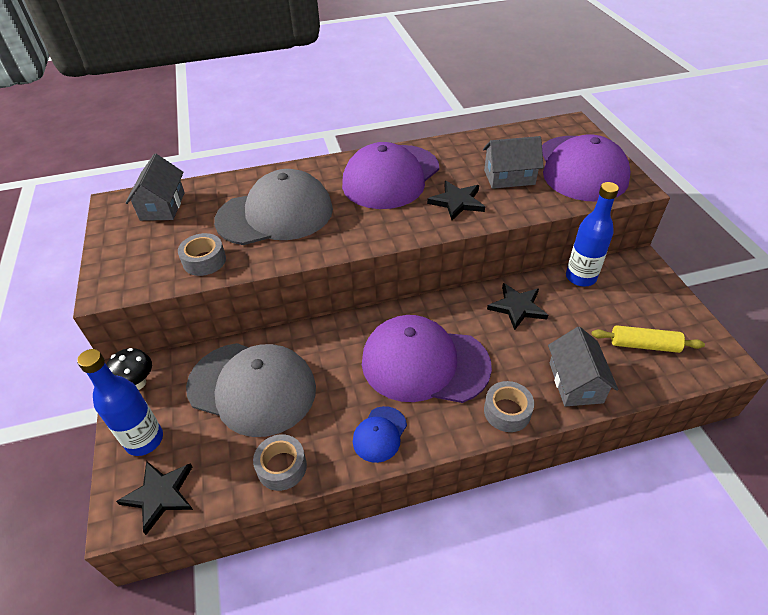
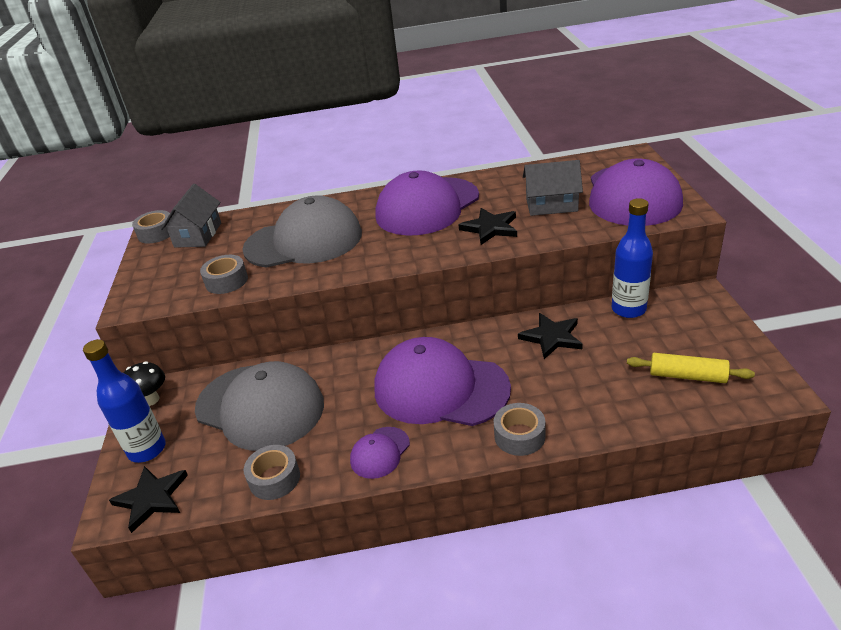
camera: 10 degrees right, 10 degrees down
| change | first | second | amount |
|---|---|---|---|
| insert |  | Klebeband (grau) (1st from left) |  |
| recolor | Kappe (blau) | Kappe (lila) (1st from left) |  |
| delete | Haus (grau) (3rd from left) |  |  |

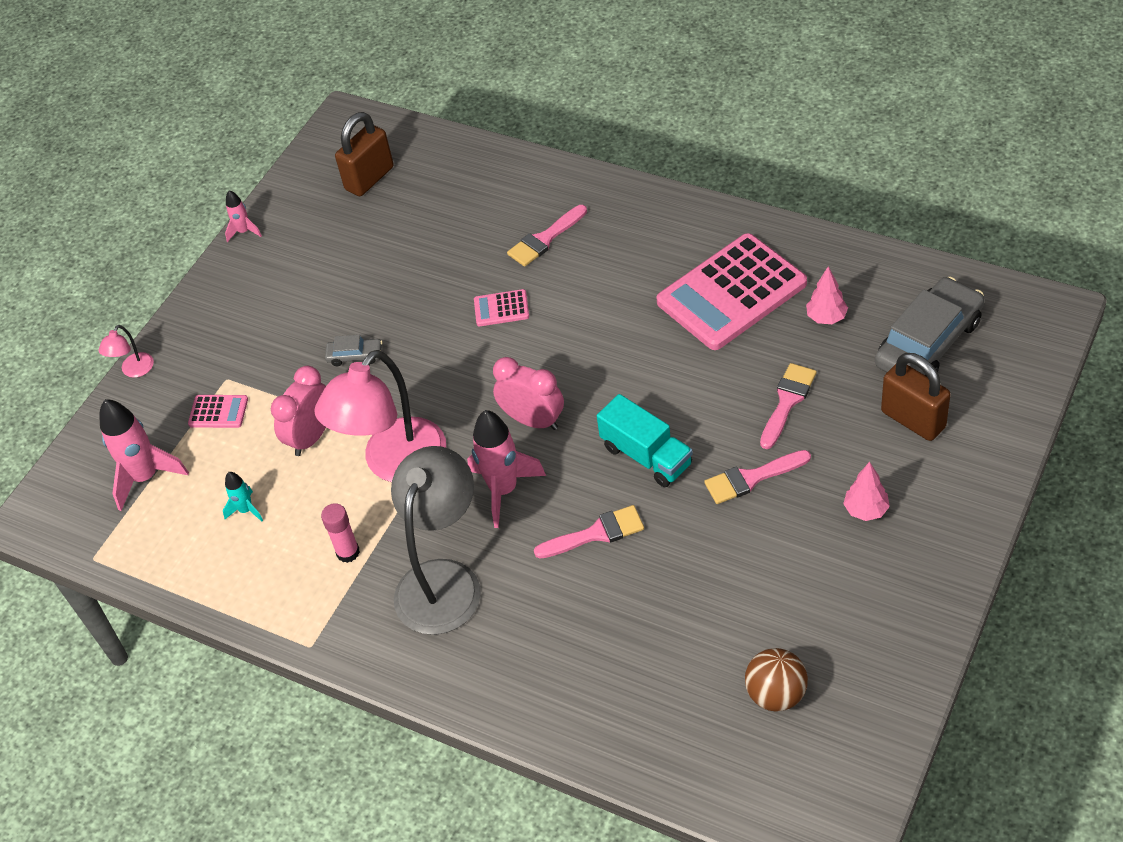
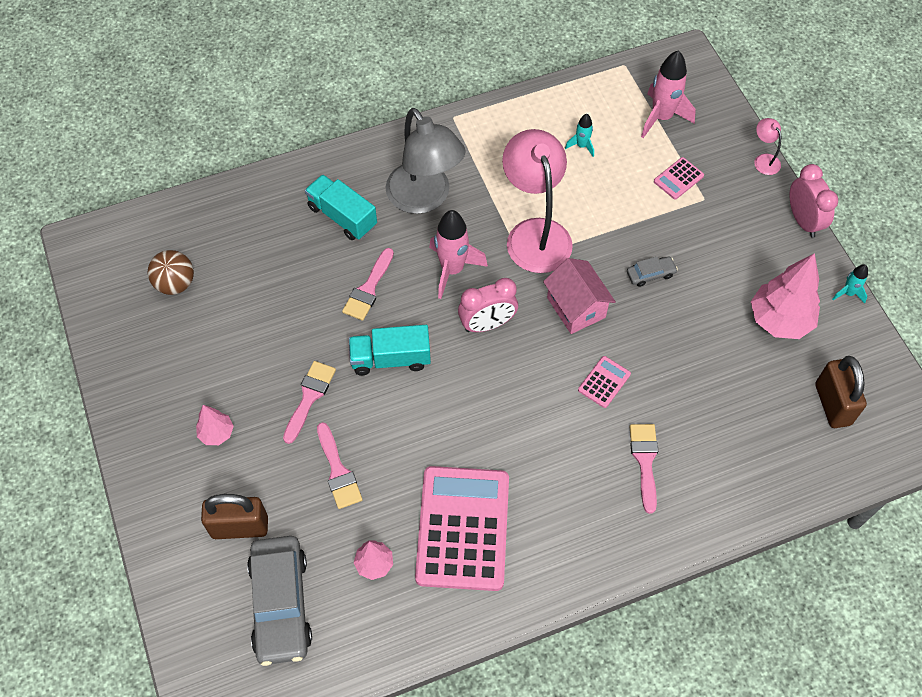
camera: 125 degrees right, 10 degrees up
| change | first | second | amount |
|---|---|---|---|
| insert |  | Lastwagen (türkis) (1st from left) |  |
| insert |  | Haus (rosa) |  |
| rotate | Auto (grau) (1st from left in the first image) | Auto (grau) (2nd from left) | 150 degrees counterclockwise |
| insert |  | Baum (rosa) (3rd from left) |  |
| move | Wecker (rosa) (1st from left in the first image) | Wecker (rosa) (2nd from left) |  |
| recolor | Rakete (rosa) (2nd from left) | Rakete (türkis) (2nd from left) |  |
| delete | Klebestift (rosa) |  |  |

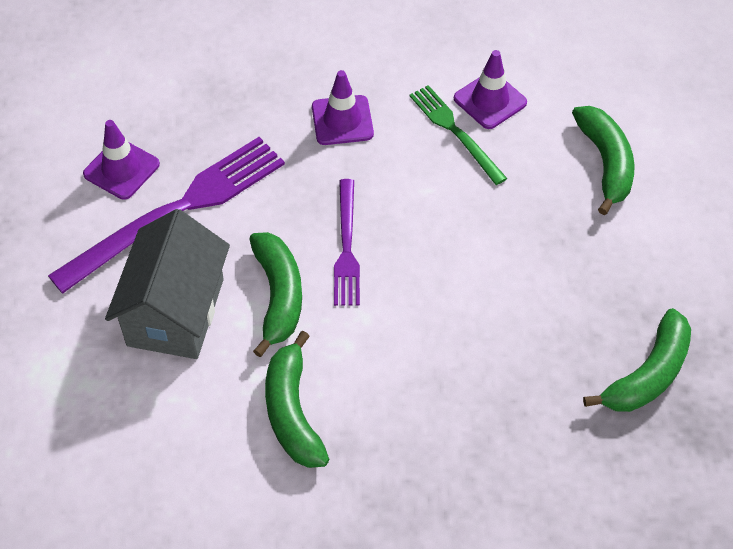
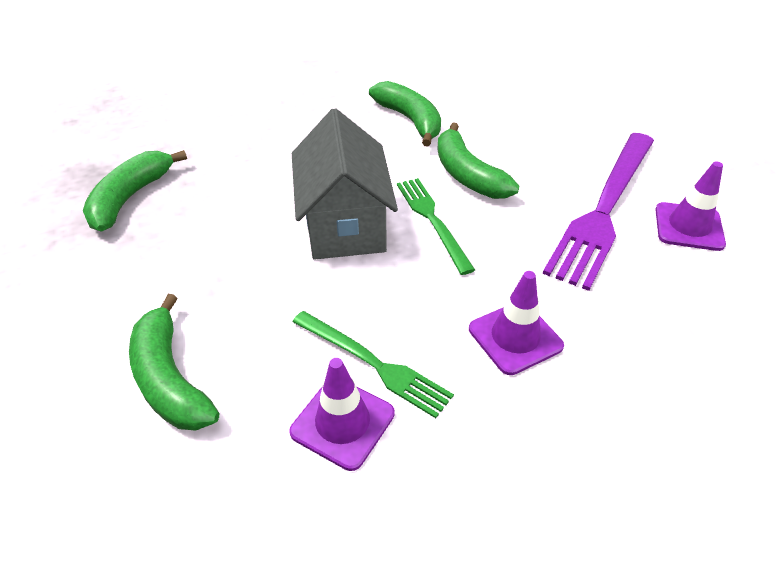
camera: 160 degrees right, 10 degrees down
| change | first | second | amount |
|---|---|---|---|
| move | Haus (grau) |  |  |
| recolor | Gabel (lila) (2nd from left) | Gabel (grün) (2nd from left) |  |

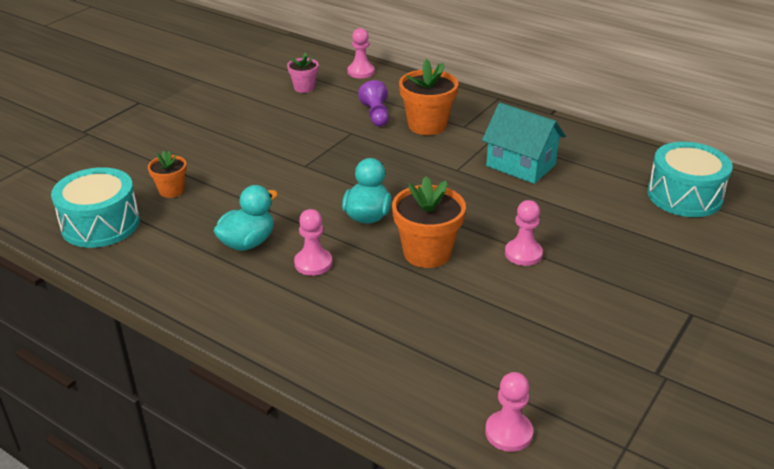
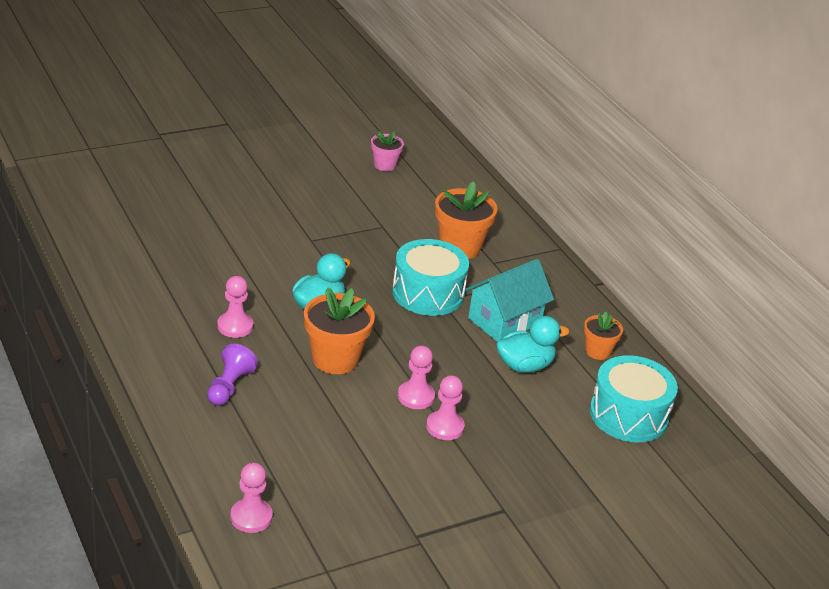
camera: 25 degrees right, 0 degrees up
| change | first | second | amount |
|---|---|---|---|
| move | Bauer (lila) |  |  |
| move | Trommel (türkis) (1st from left) |  |  |
| move | Bauer (rosa) (2nd from left in the first image) | Bauer (rosa) (4th from left) |  |
| rotate | Haus (türkis) |  | 75 degrees clockwise |
| move | Ente (türkis) (1st from left in the first image) | Ente (türkis) (2nd from left) |  |
| move | Blumentopf (orange) (1st from left in the first image) | Blumentopf (orange) (3rd from left) |  |

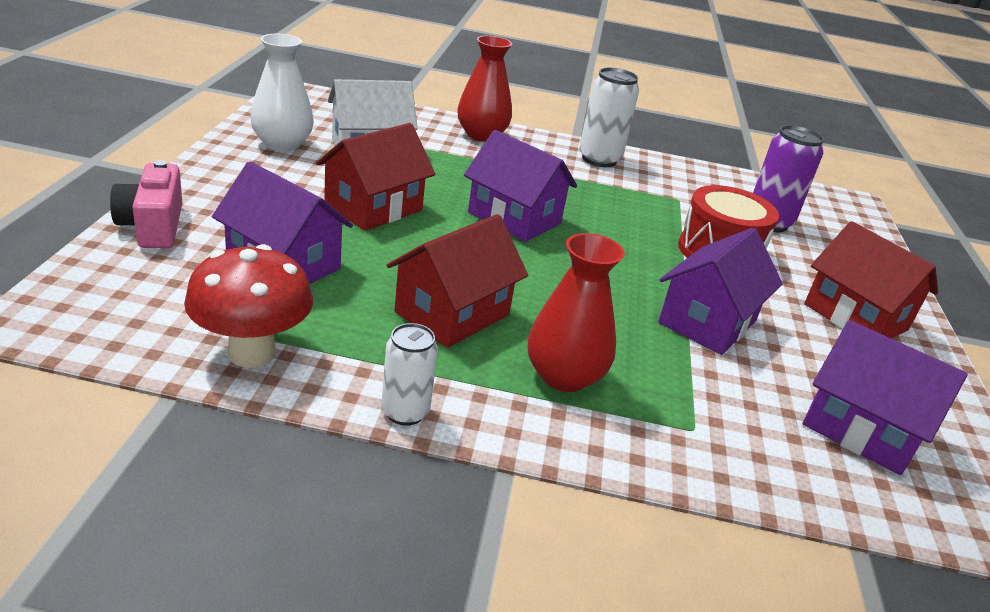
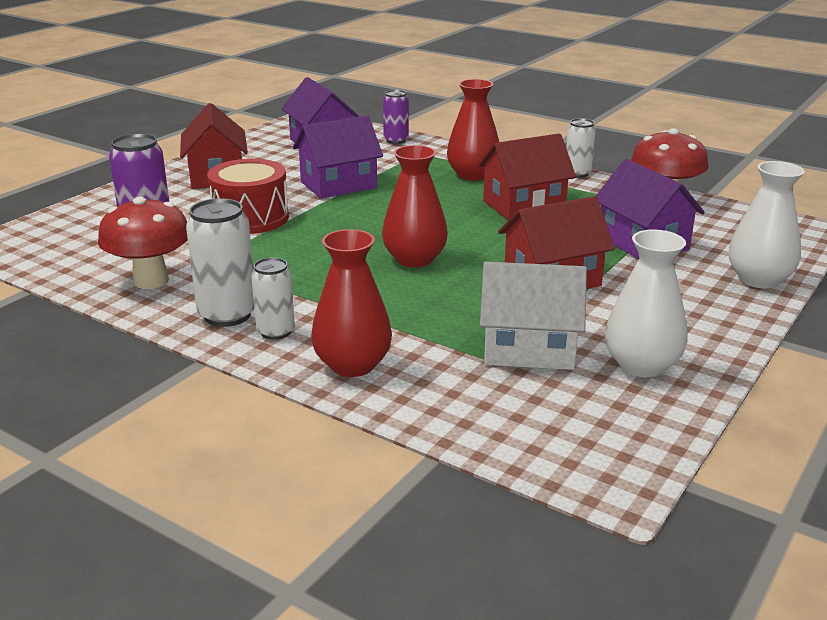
camera: 150 degrees left, 5 degrees down
| change | first | second | amount |
|---|---|---|---|
| insert |  | Pilz (rot) (1st from left) |  |
| insert |  | Dose (weiß) (2nd from left) |  |
| replace | Haus (lila) (2nd from left) | Vase (rot) (2nd from left) |  |
| insert |  | Dose (lila) (2nd from left) |  |
| replace | Kamera (rosa) | Vase (weiß) (2nd from left) |  |

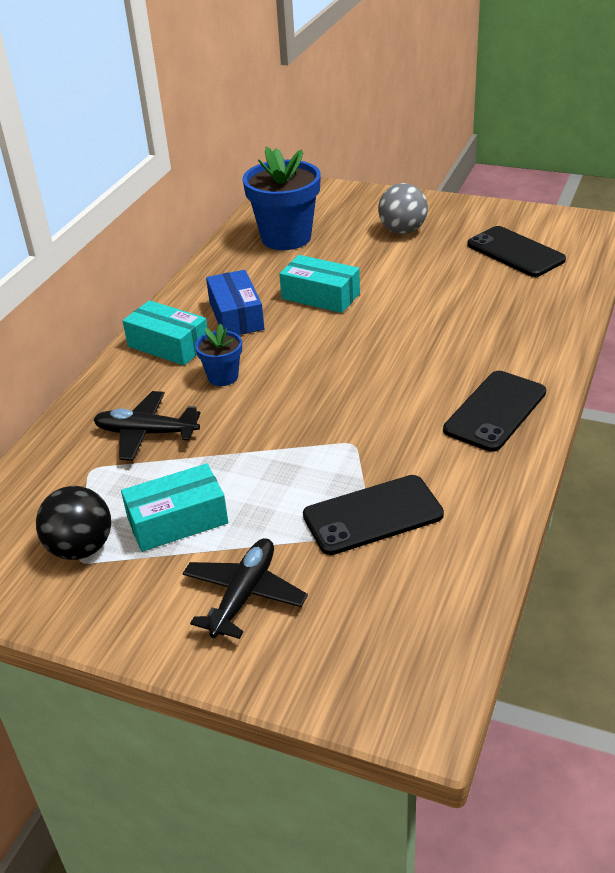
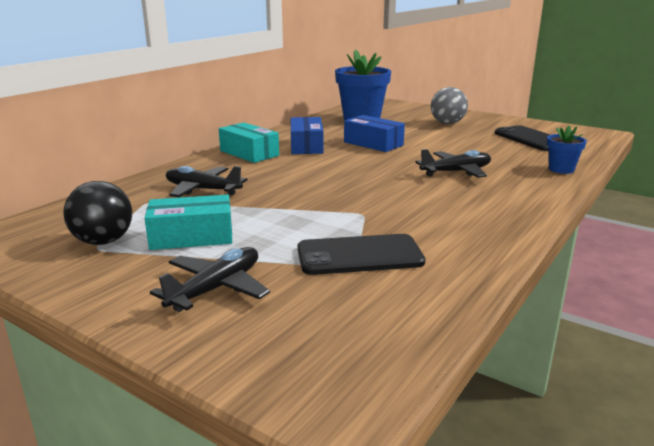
camera: 10 degrees right, 15 degrees down
| change | first | second | amount |
|---|---|---|---|
| recolor | Schachtel (türkis) (3rd from left) | Schachtel (blau) (2nd from left) |  |
| insert |  | Flugzeug (schwarz) (3rd from left) |  |
| move | Blumentopf (blau) (1st from left in the first image) | Blumentopf (blau) (2nd from left) |  |
| delete | Handy (schwarz) (2nd from left) |  |  |

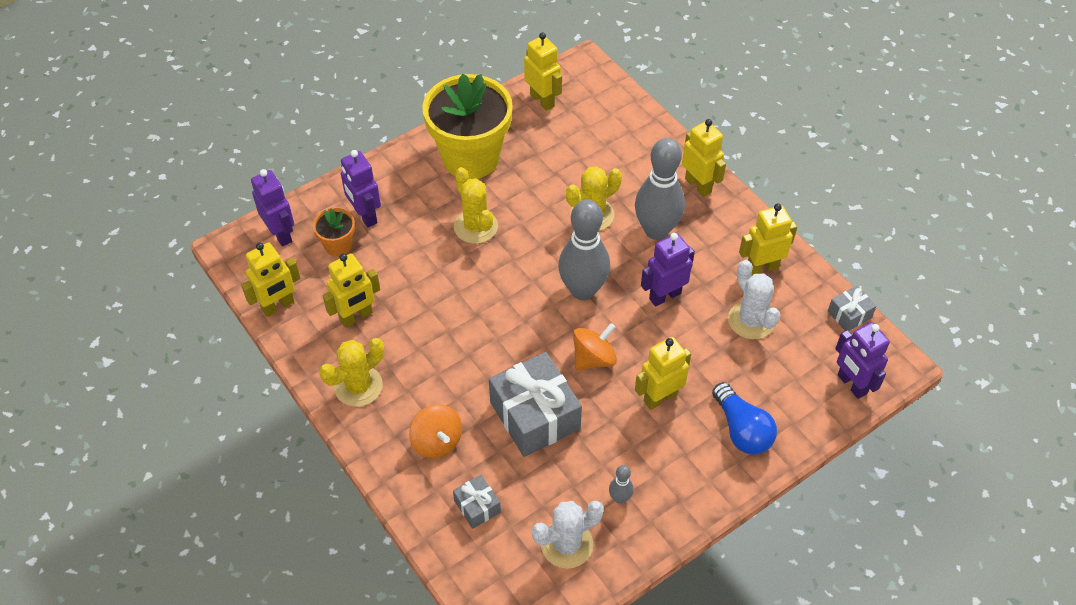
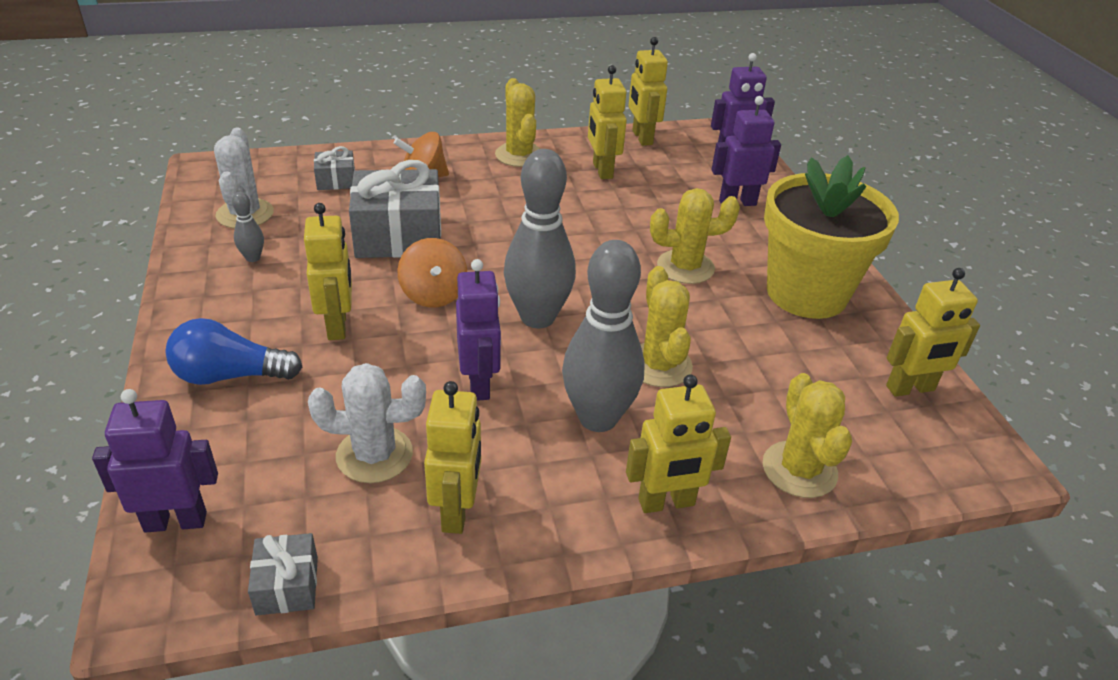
camera: 110 degrees right, 15 degrees down
| change | first | second | amount |
|---|---|---|---|
| insert |  | Kaktus (gelb) (4th from left) |  |
| delete | Blumentopf (orange) |  |  |

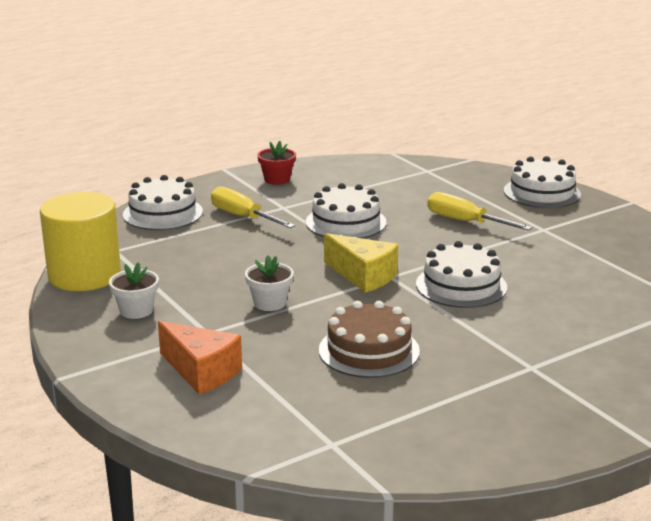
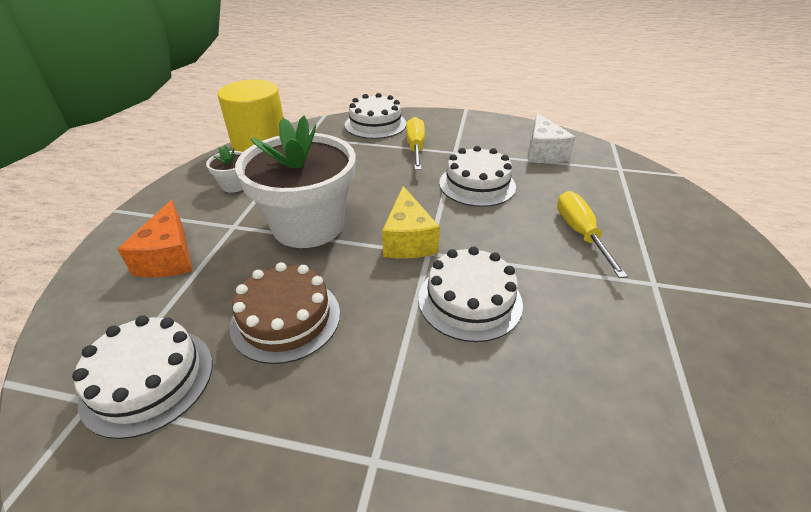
camera: 45 degrees right, 15 degrees up
| change | first | second | amount |
|---|---|---|---|
| move | Kuchen (weiß) (4th from left in the first image) | Kuchen (weiß) (1st from left) |  |
| resize | Blumentopf (weiß) (2nd from left) |  | x2.38 |
| insert |  | Käse (weiß) |  |
| delete | Blumentopf (rot) |  |  |

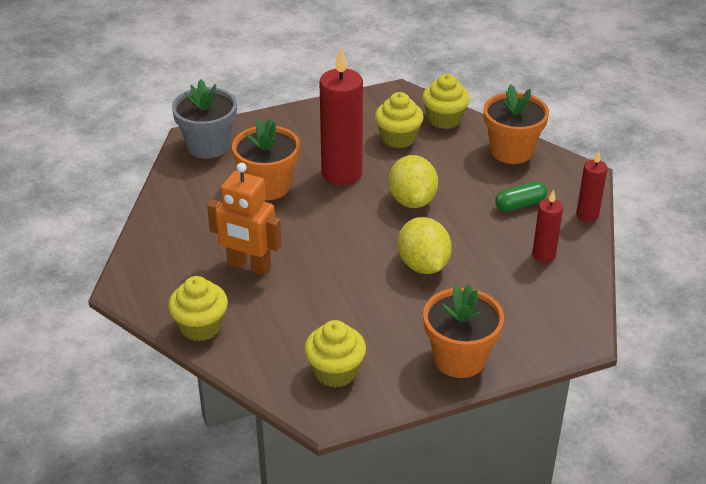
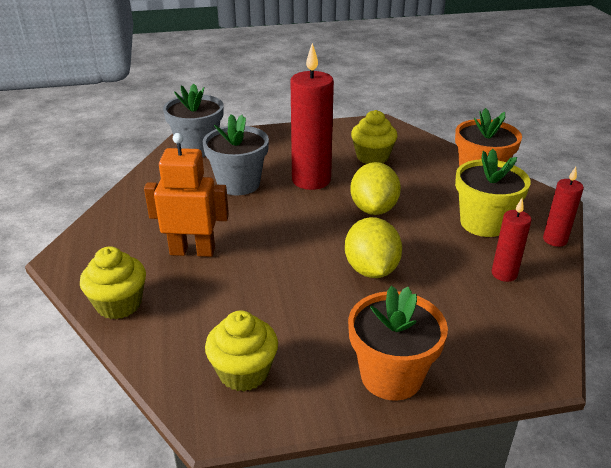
camera: 10 degrees right, 5 degrees down
| change | first | second | amount |
|---|---|---|---|
| rotate | Roboter (orange) |  | 150 degrees clockwise |
| recolor | Blumentopf (orange) (1st from left) | Blumentopf (grau) (2nd from left) |  |
| replace | Kapsel (grün) | Blumentopf (gelb) |  |
| delete | Muffin (gelb) (4th from left) |  |  |

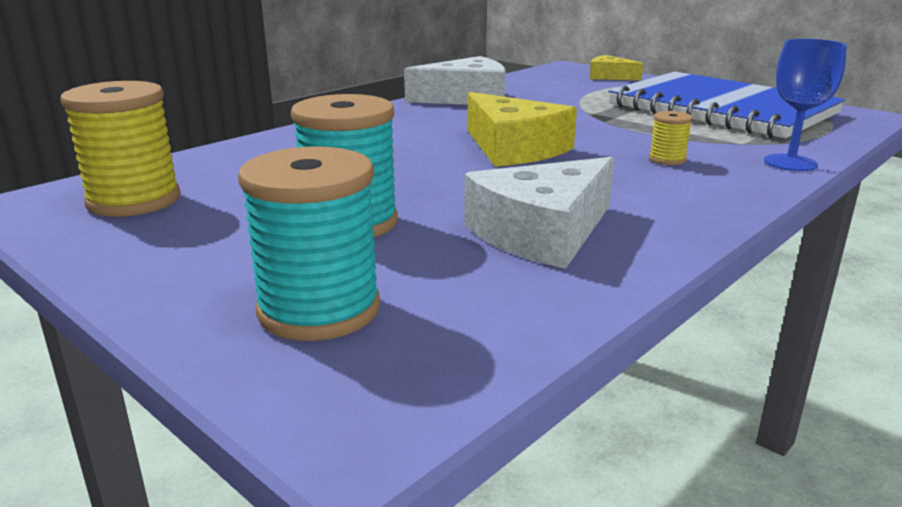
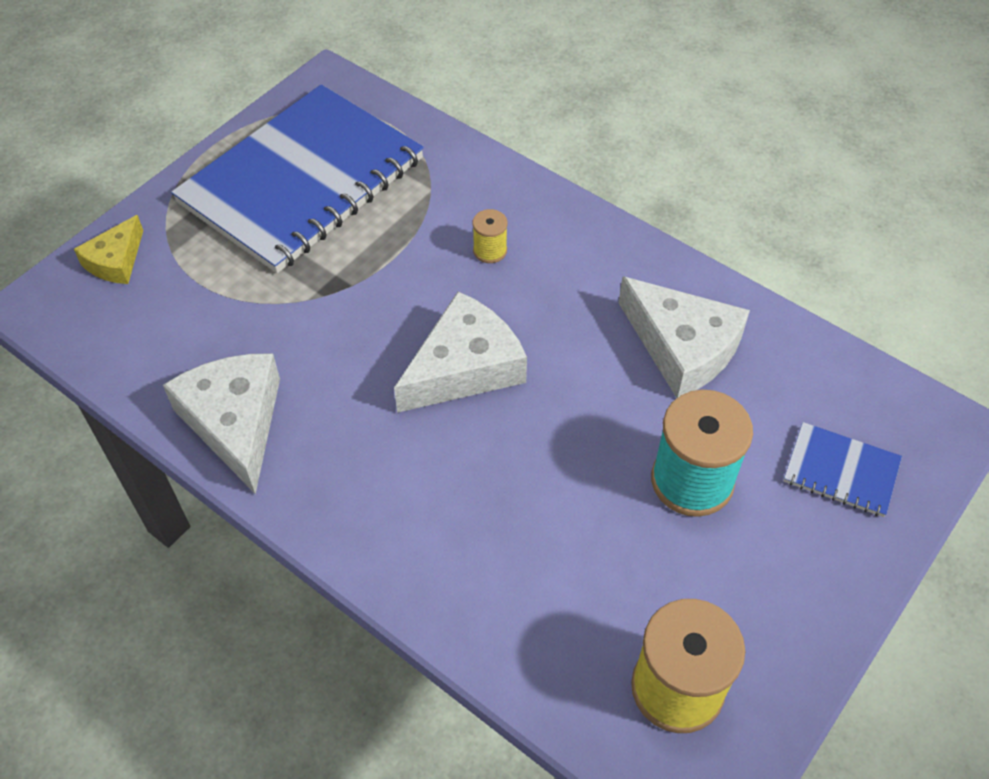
camera: 95 degrees left, 30 degrees up
| change | first | second | amount |
|---|---|---|---|
| recolor | Käse (gelb) (1st from left) | Käse (weiß) (2nd from left) |  |
| replace | Garnrolle (türkis) (1st from left) | Notizbuch (blau) (2nd from left) |  |
| delete | Kelch (blau) |  |  |

